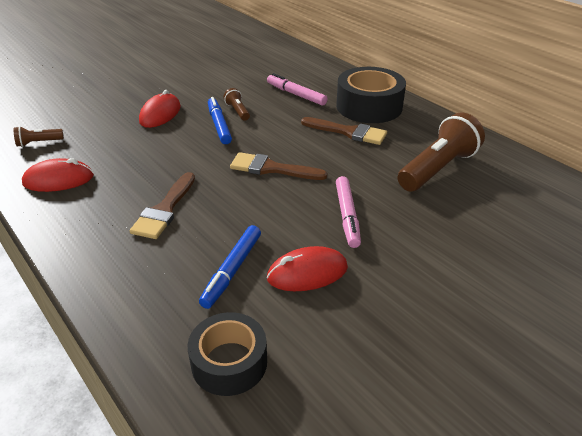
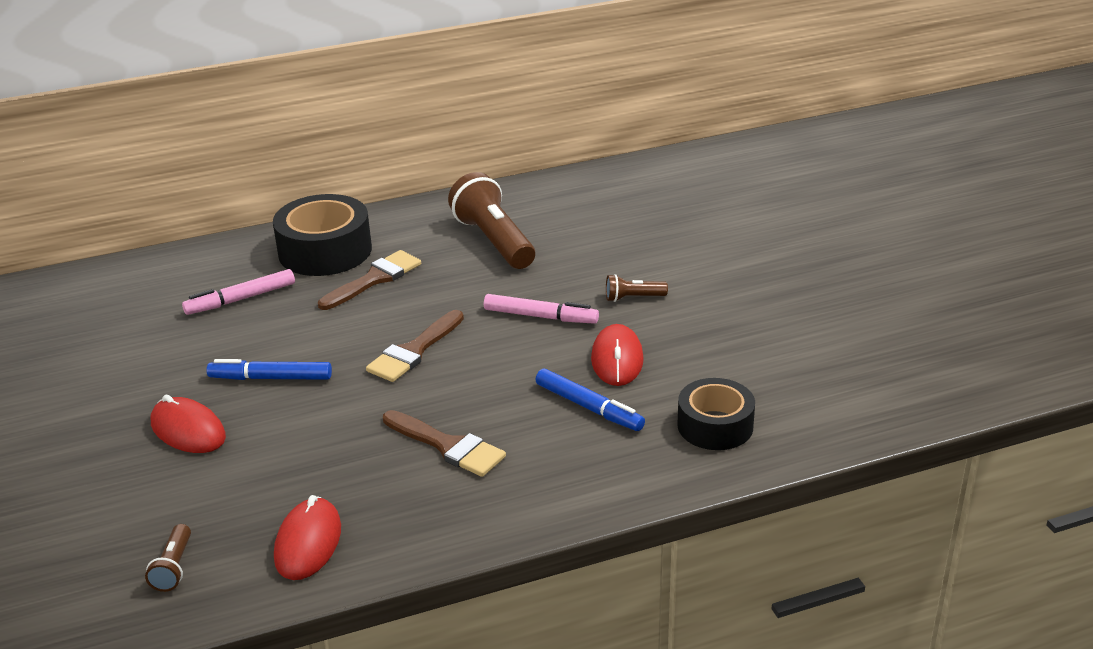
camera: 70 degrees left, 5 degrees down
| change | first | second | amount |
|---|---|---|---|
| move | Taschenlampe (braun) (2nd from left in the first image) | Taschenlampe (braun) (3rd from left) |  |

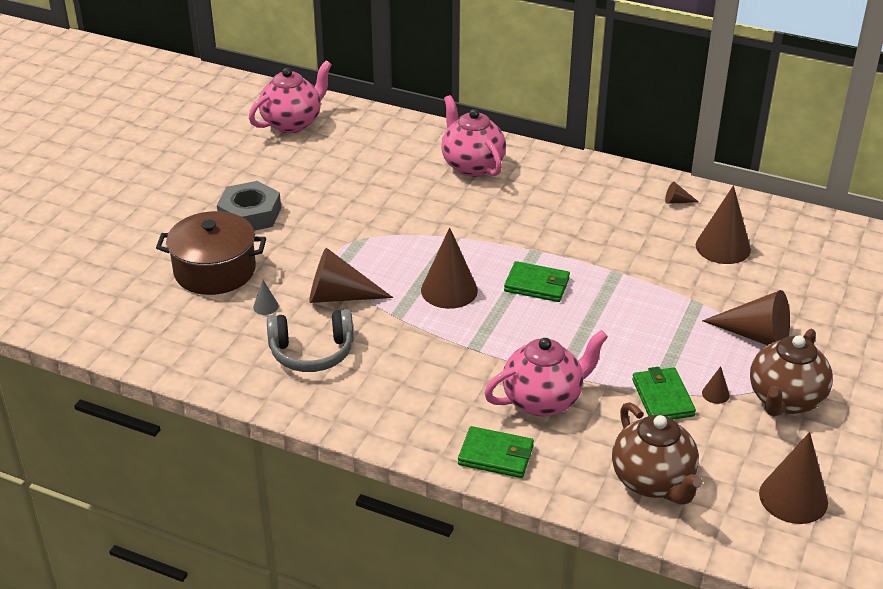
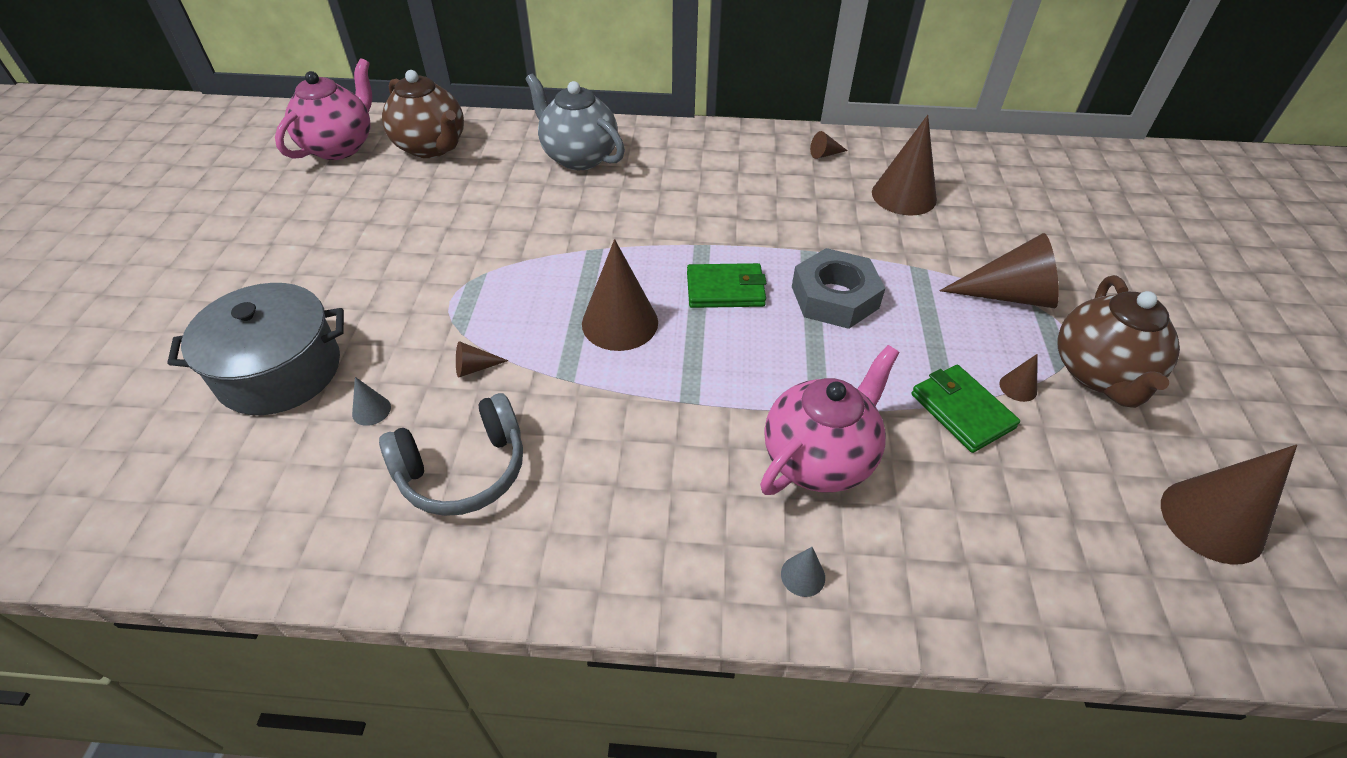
camera: 20 degrees left, 10 degrees up
| change | first | second | amount |
|---|---|---|---|
| recolor | Kochtopf (braun) | Kochtopf (grau) |  |
| move | Teekanne (braun) (1st from left) |  |  |
| resize | Kegel (braun) (1st from left) |  | x0.44 |
| recolor | Teekanne (rosa) (2nd from left) | Teekanne (grau) |  |
| replace | Geldbörse (grün) (1st from left) | Kegel (grau) (2nd from left) |  |
| move | Sechskantmutter (grau) |  |  |

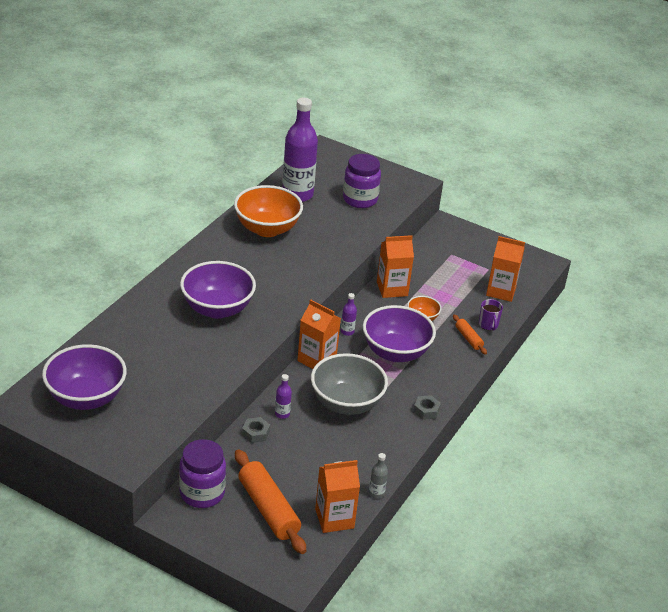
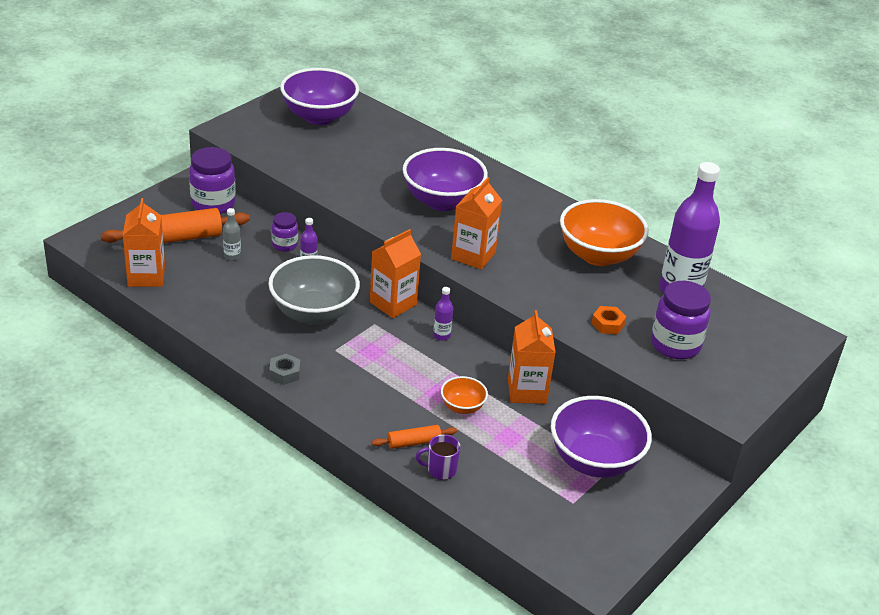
camera: 100 degrees right, 0 degrees up
| change | first | second | amount |
|---|---|---|---|
| move | Flasche (grau) |  |  |
| replace | Sechskantmutter (grau) (1st from left) | Einmachglas (lila) (2nd from left) |  |
| move | Getränkekarton (orange) (4th from left in the first image) | Getränkekarton (orange) (3rd from left) |  |
| move | Schüssel (lila) (3rd from left) |  |  |
| insert |  | Sechskantmutter (orange) |  |

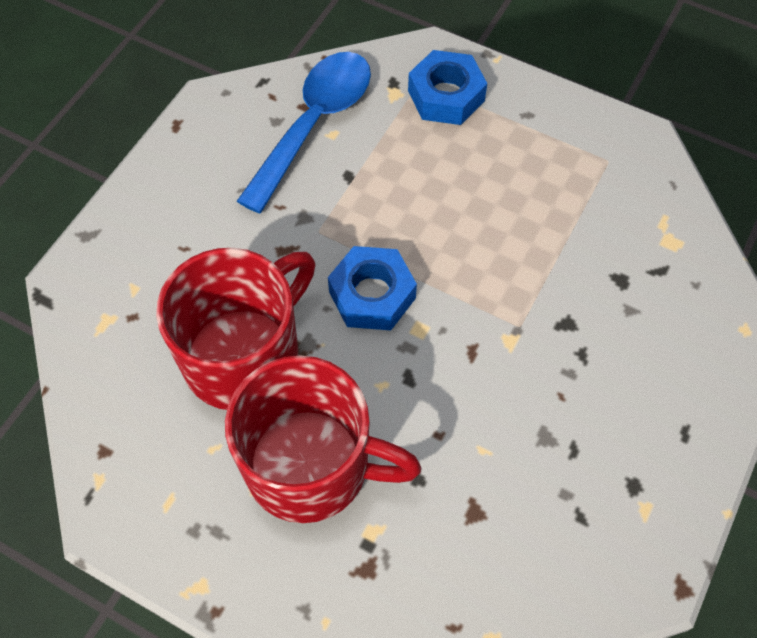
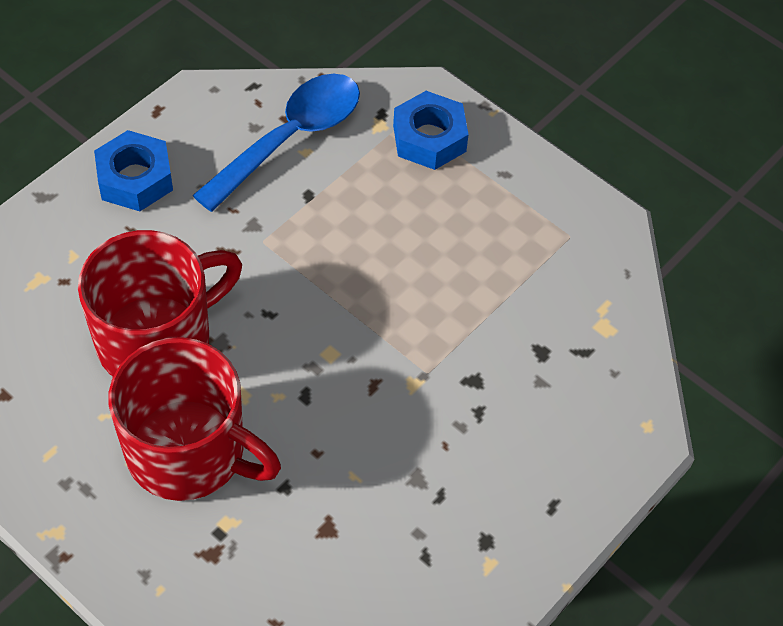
camera: 10 degrees right, 5 degrees down
| change | first | second | amount |
|---|---|---|---|
| move | Sechskantmutter (blau) (1st from left) |  |  |

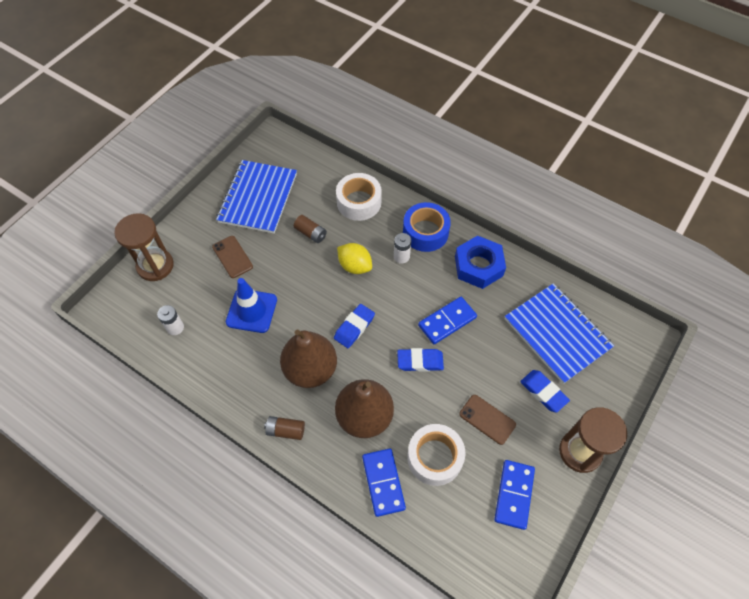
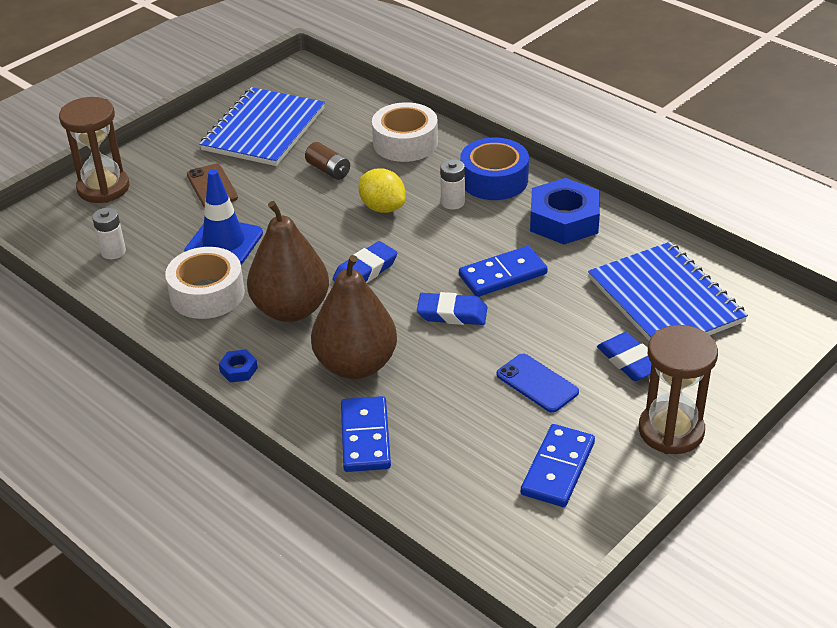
camera: 10 degrees right, 20 degrees down
| change | first | second | amount |
|---|---|---|---|
| move | Klebeband (weiß) (2nd from left in the first image) | Klebeband (weiß) (1st from left) |  |
| replace | Batterie (braun) (1st from left) | Sechskantmutter (blau) (1st from left) |  |
| recolor | Handy (braun) (2nd from left) | Handy (blau) |  |

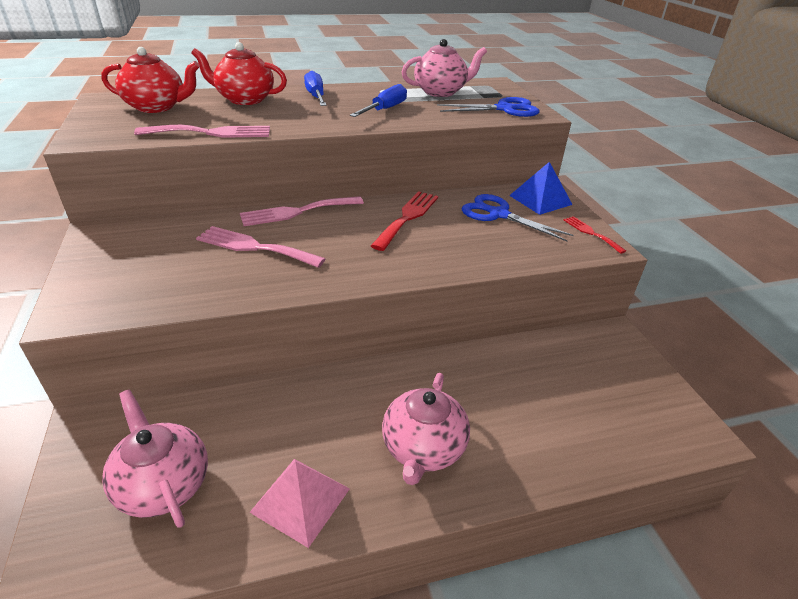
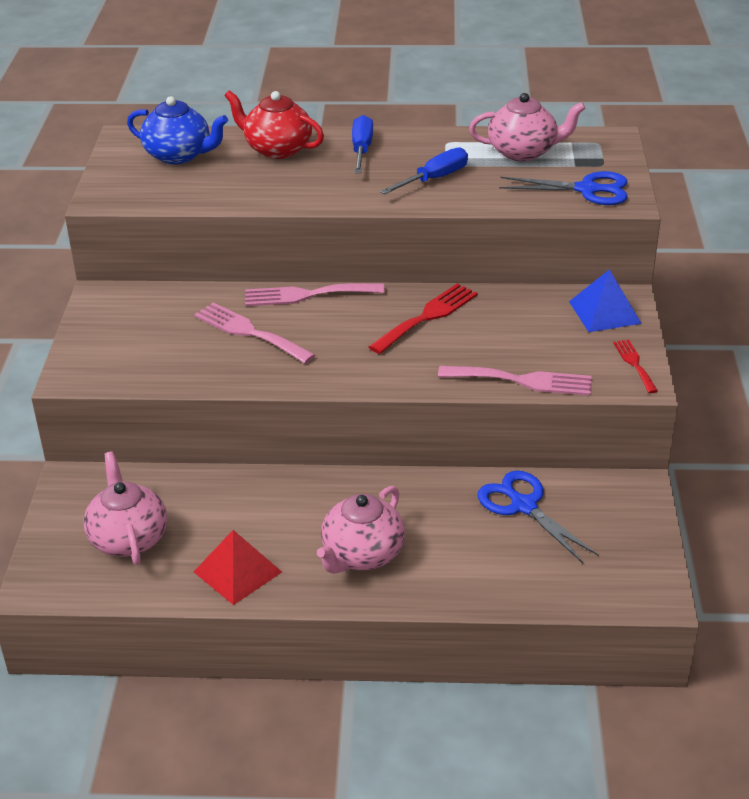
camera: 20 degrees right, 0 degrees up
| change | first | second | amount |
|---|---|---|---|
| recolor | Teekanne (rot) (1st from left) | Teekanne (blau) |  |
| recolor | Pyramide (rosa) | Pyramide (rot) |  |
| move | Gabel (rosa) (1st from left in the first image) | Gabel (rosa) (3rd from left) |  |
| move | Schere (blau) (2nd from left in the first image) | Schere (blau) (1st from left) |  |

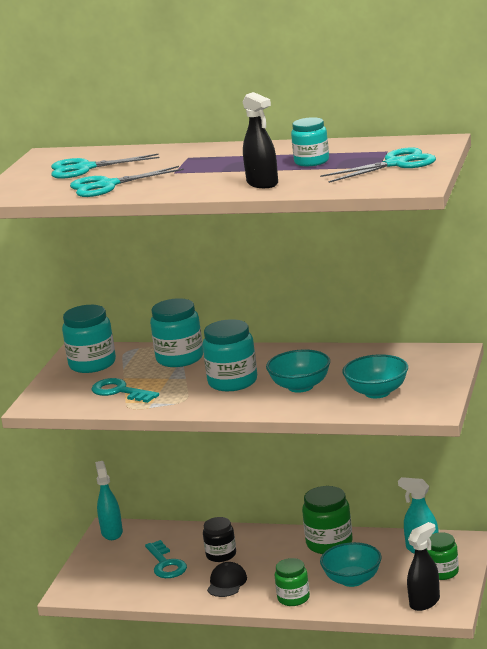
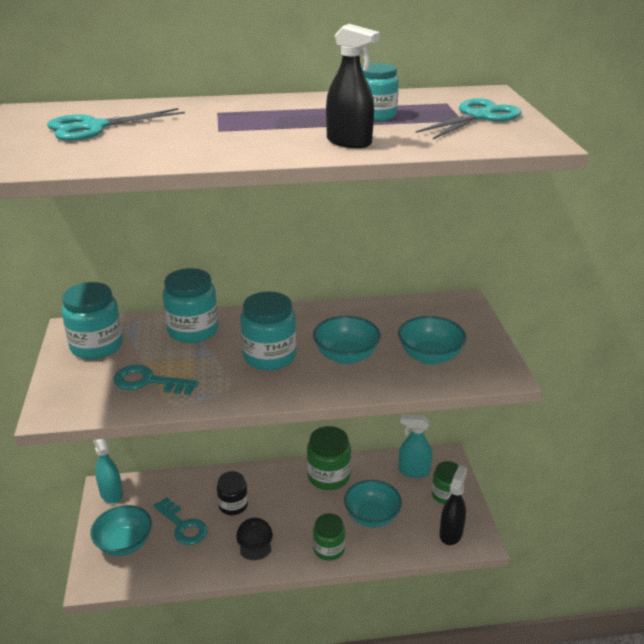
camera: 25 degrees left, 10 degrees up
| change | first | second | amount |
|---|---|---|---|
| insert |  | Schüssel (türkis) (1st from left) |  |
| delete | Schere (türkis) (2nd from left) |  |  |

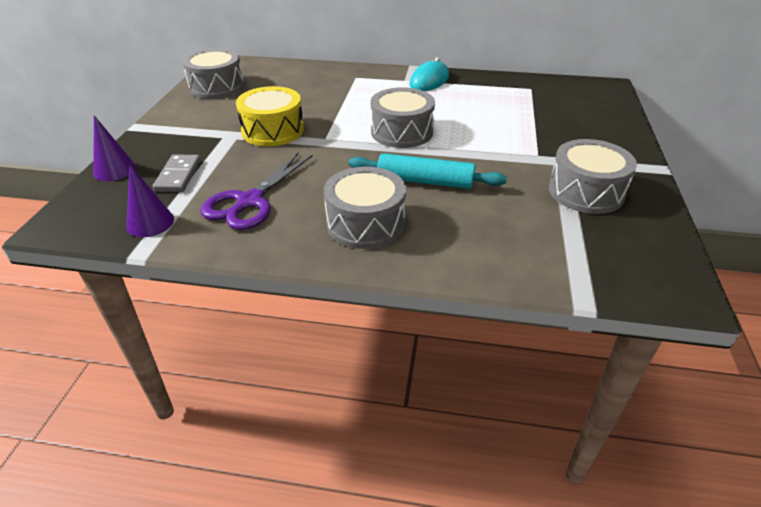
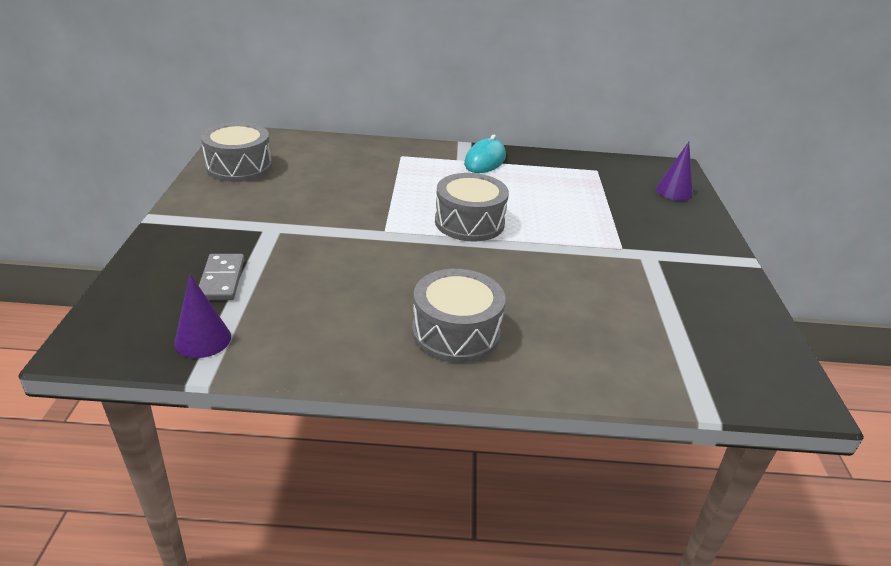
camera: 10 degrees left, 5 degrees down
| change | first | second | amount |
|---|---|---|---|
| move | Kegel (lila) (1st from left in the first image) | Kegel (lila) (2nd from left) |  |
| delete | Schere (lila) |  |  |
| delete | Trommel (gelb) |  |  |
| delete | Nudelholz (türkis) |  |  |
| delete | Trommel (grau) (4th from left) |  |  |

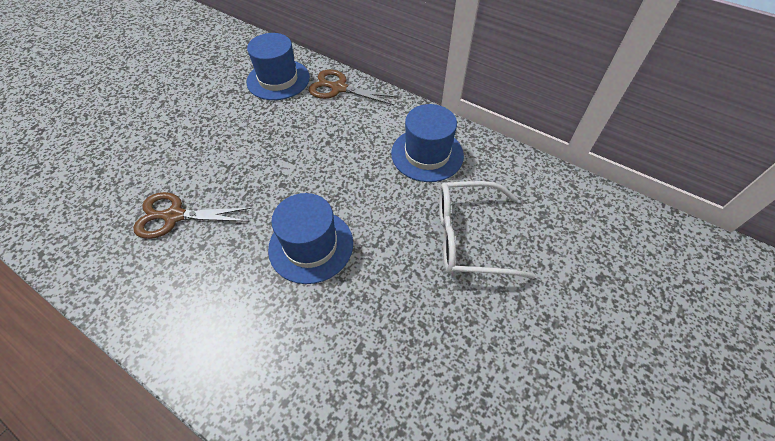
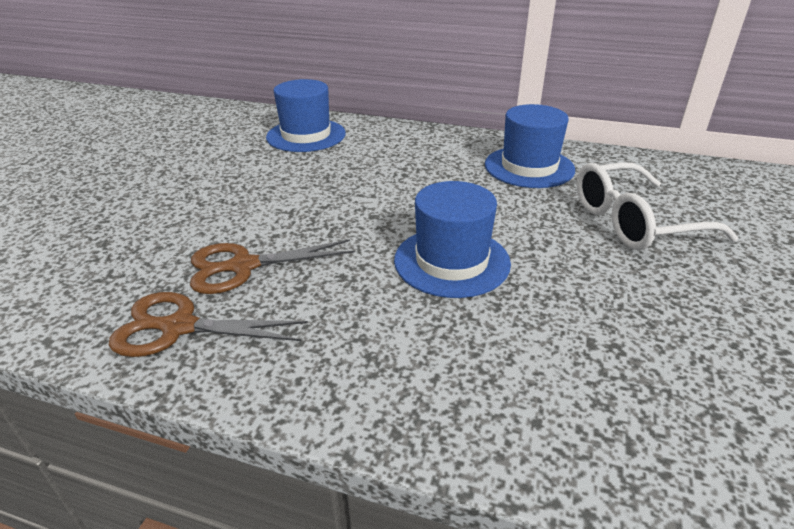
camera: 15 degrees left, 20 degrees down
| change | first | second | amount |
|---|---|---|---|
| move | Schere (braun) (2nd from left in the first image) | Schere (braun) (1st from left) |  |

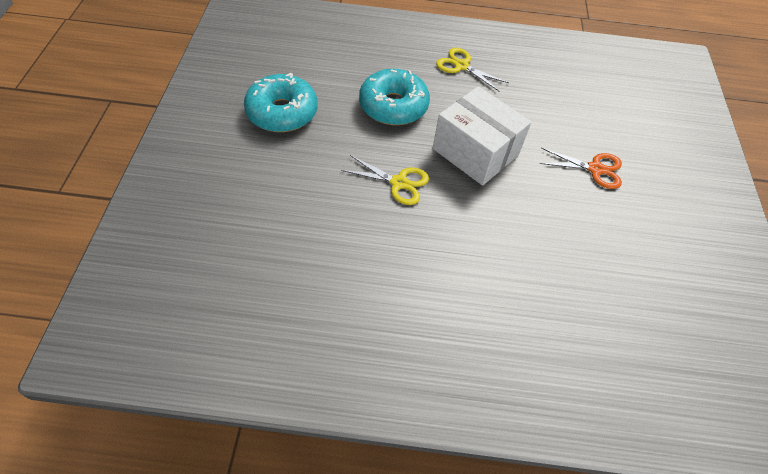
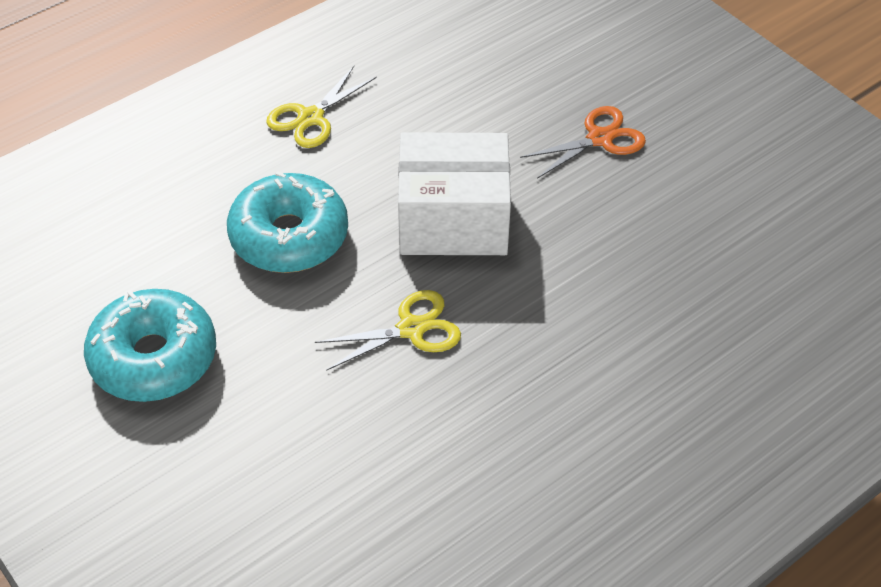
camera: 40 degrees left, 5 degrees down
| change | first | second | amount |
|---|---|---|---|
| rotate | Schere (gelb) (2nd from left in the first image) | Schere (gelb) (1st from left) | 45 degrees counterclockwise |

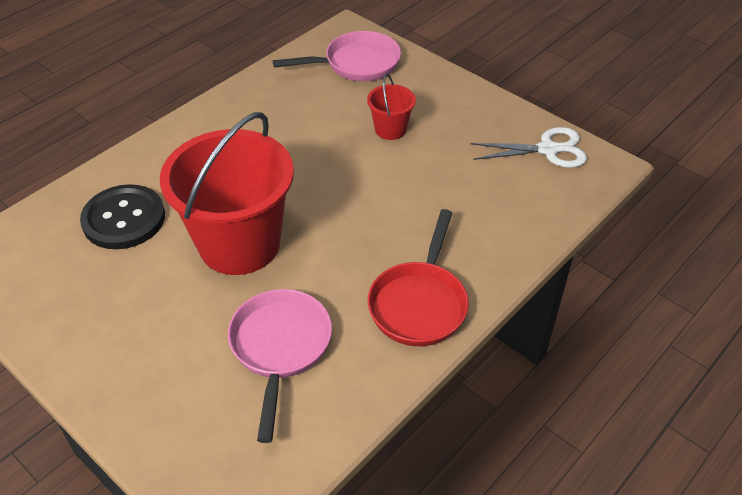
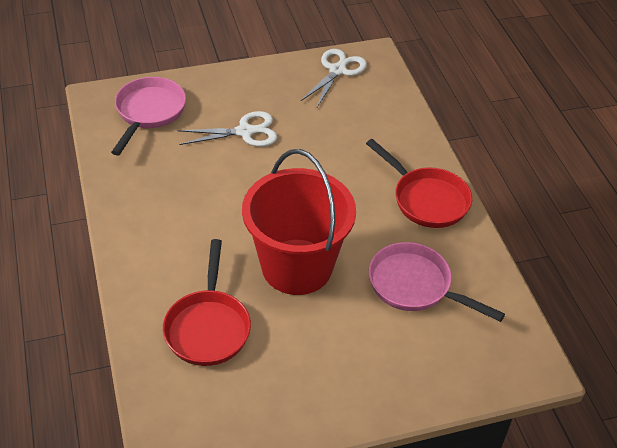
camera: 60 degrees left, 0 degrees up
| change | first | second | amount |
|---|---|---|---|
| replace | Knopf (schwarz) | Pfanne (rot) (1st from left) |  |
| replace | Eimer (rot) (2nd from left) | Schere (weiß) (1st from left) |  |

